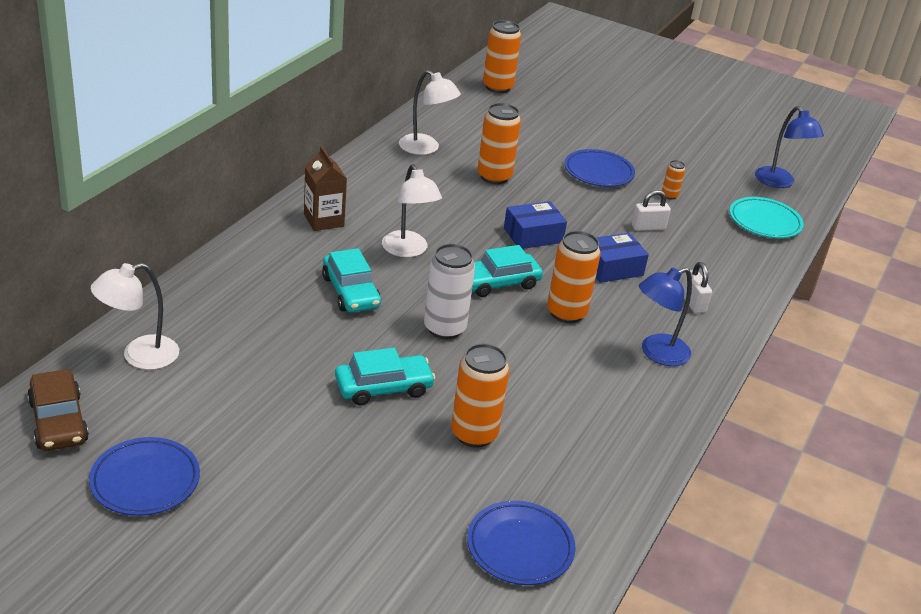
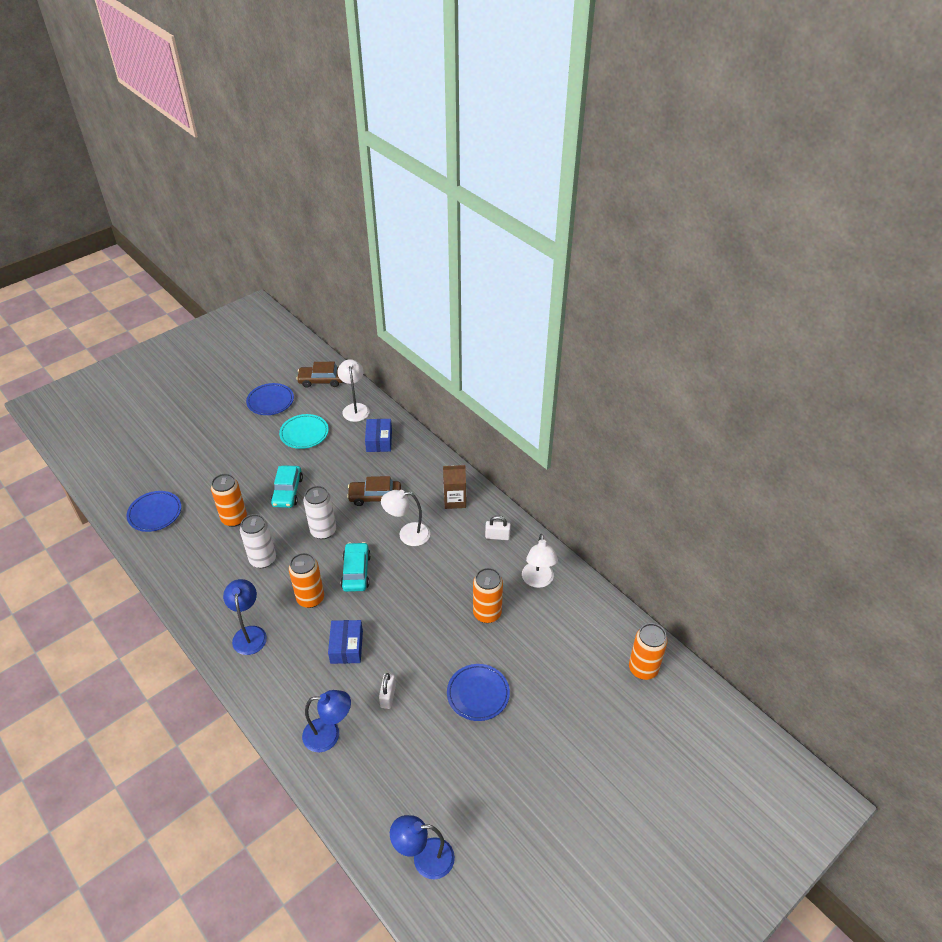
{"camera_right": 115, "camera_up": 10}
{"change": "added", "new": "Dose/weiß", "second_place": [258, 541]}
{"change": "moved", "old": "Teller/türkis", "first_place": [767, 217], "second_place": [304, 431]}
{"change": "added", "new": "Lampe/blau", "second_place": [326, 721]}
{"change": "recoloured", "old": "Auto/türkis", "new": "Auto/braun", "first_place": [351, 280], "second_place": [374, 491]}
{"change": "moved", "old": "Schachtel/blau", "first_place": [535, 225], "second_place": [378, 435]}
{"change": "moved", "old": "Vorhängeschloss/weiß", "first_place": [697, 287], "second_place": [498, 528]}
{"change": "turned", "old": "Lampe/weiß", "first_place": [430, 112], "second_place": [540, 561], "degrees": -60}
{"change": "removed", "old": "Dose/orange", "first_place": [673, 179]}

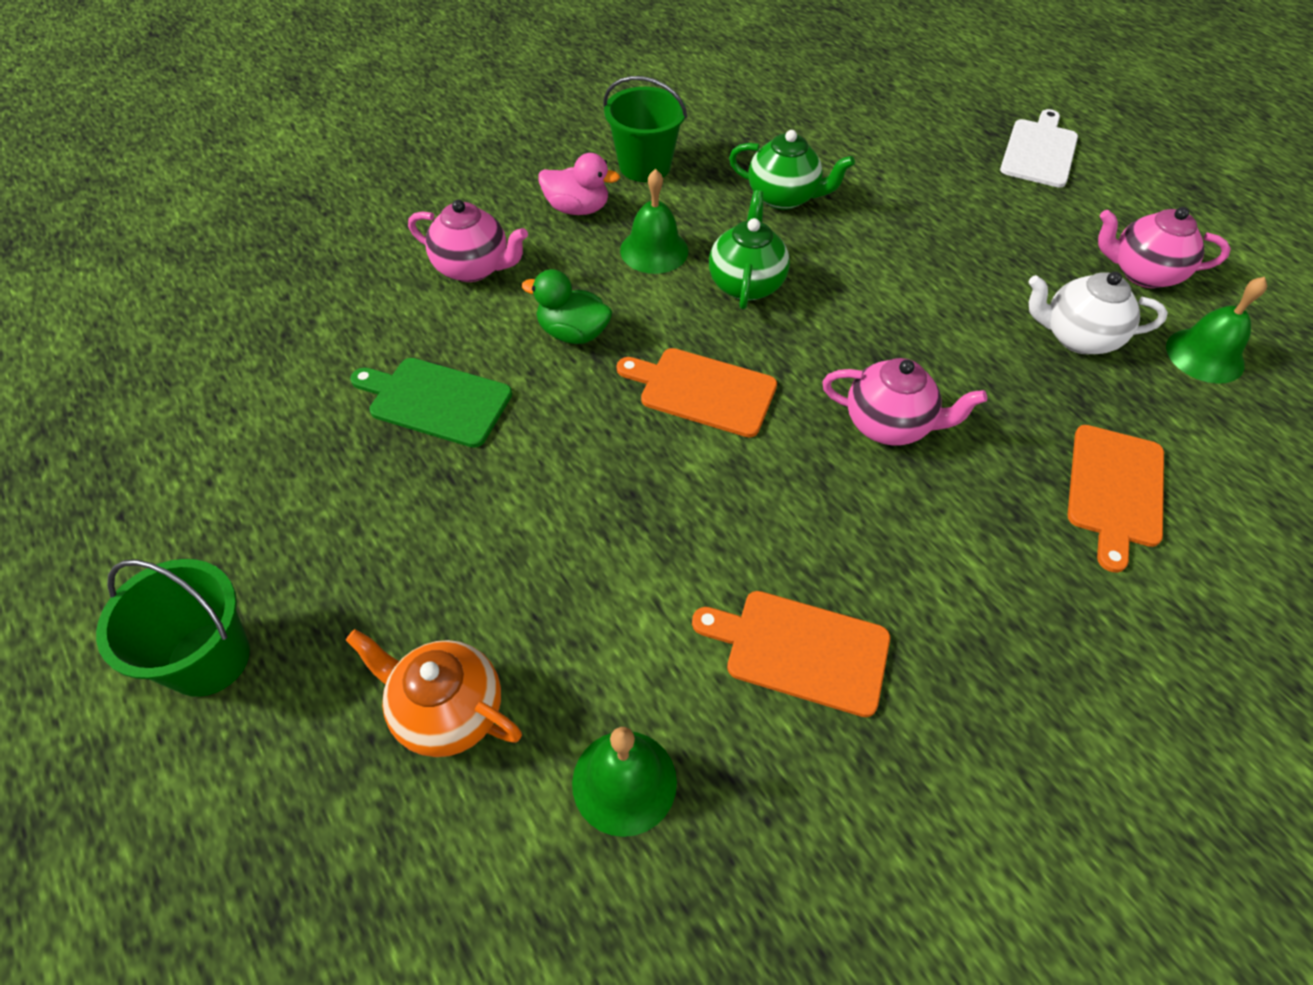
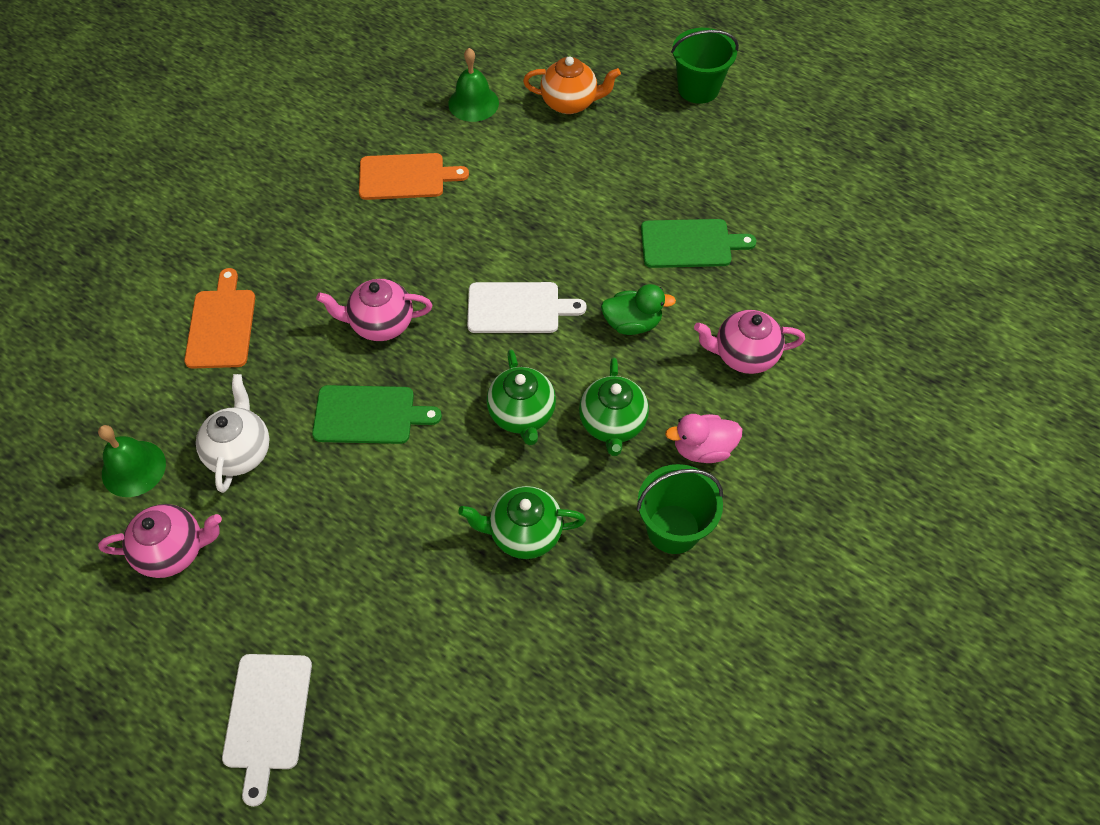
{"camera_right": 160, "camera_up": 5}
{"change": "turned", "old": "Teekanne/weiß", "first_place": [1098, 313], "second_place": [233, 433], "degrees": -75}
{"change": "added", "new": "Schneidebrett/grün", "second_place": [377, 414]}
{"change": "recoloured", "old": "Schneidebrett/orange", "new": "Schneidebrett/weiß", "first_place": [697, 393], "second_place": [527, 307]}
{"change": "replaced", "old": "Glocke/grün", "new": "Teekanne/grün", "first_place": [654, 221], "second_place": [614, 407]}

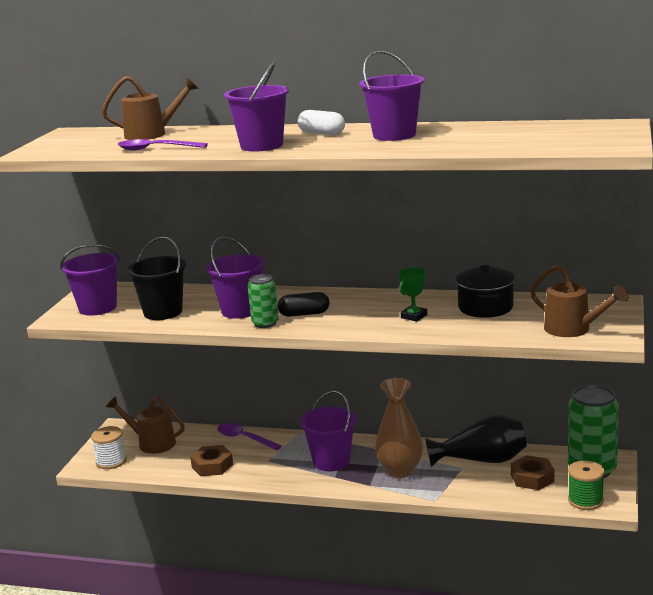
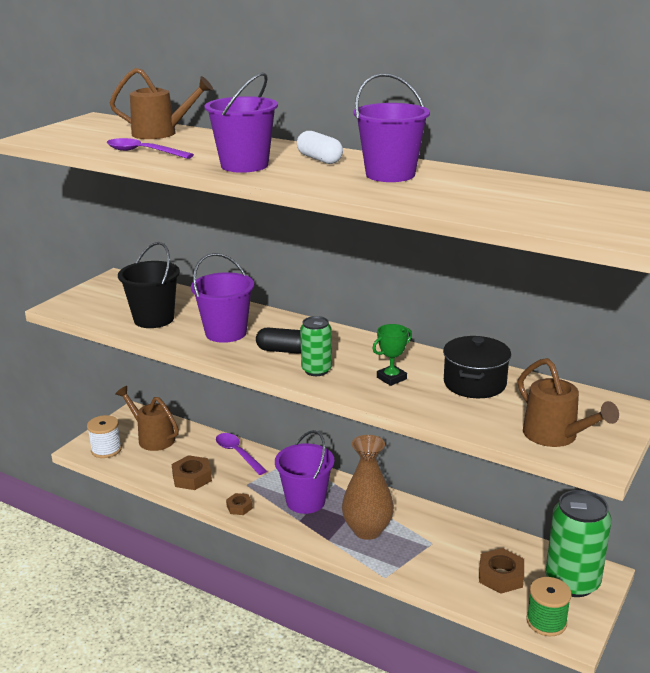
{"camera_right": 15, "camera_up": 5}
{"change": "added", "new": "Sechskantmutter/braun", "second_place": [239, 504]}
{"change": "moved", "old": "Dose/grün", "first_place": [263, 301], "second_place": [316, 346]}
{"change": "removed", "old": "Eimer/lila", "first_place": [90, 280]}
{"change": "removed", "old": "Vase/schwarz", "first_place": [476, 441]}

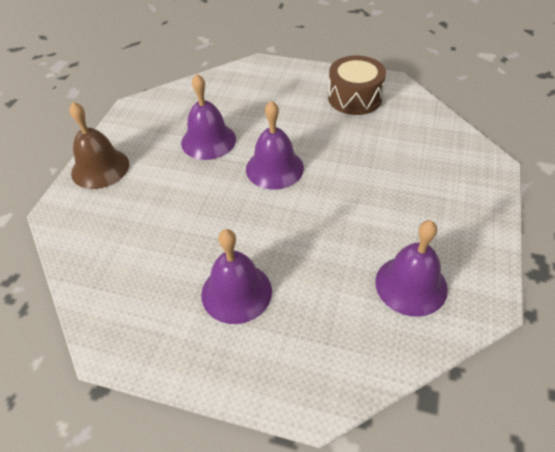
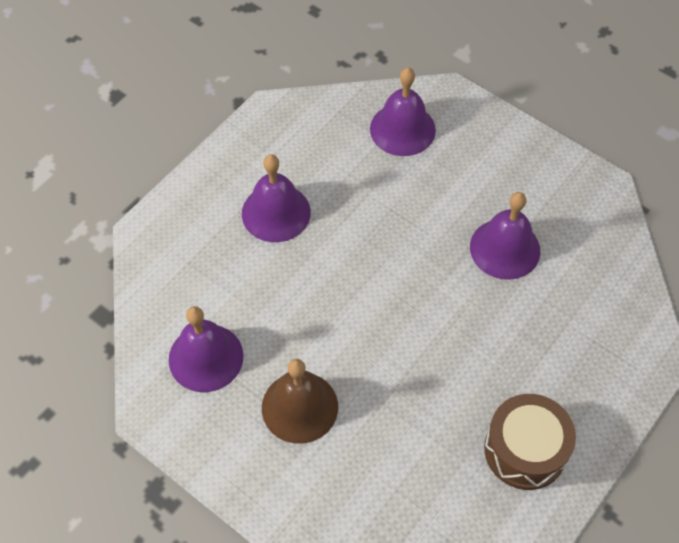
{"camera_right": 110, "camera_up": 10}
{"change": "moved", "old": "Glocke/braun", "first_place": [99, 145], "second_place": [300, 401]}
{"change": "moved", "old": "Glocke/lila", "first_place": [275, 145], "second_place": [403, 112]}

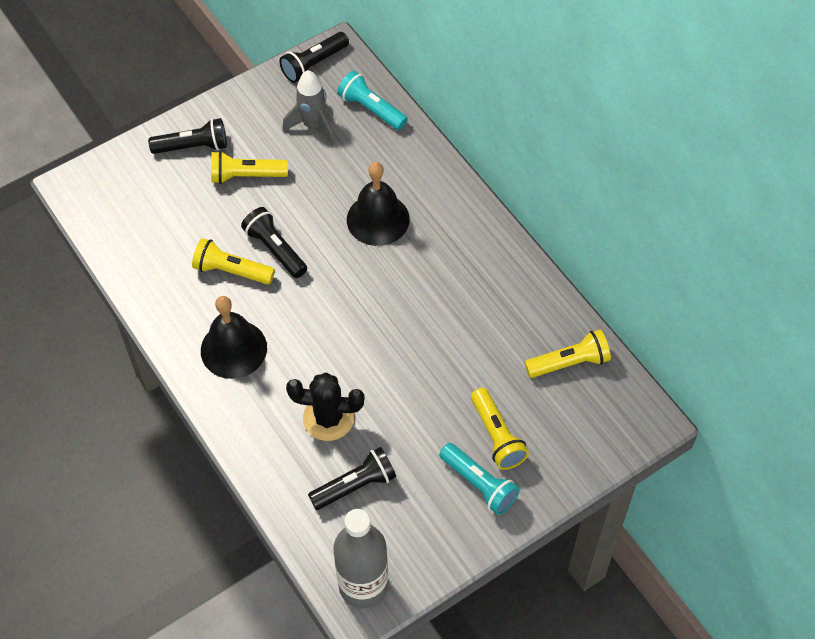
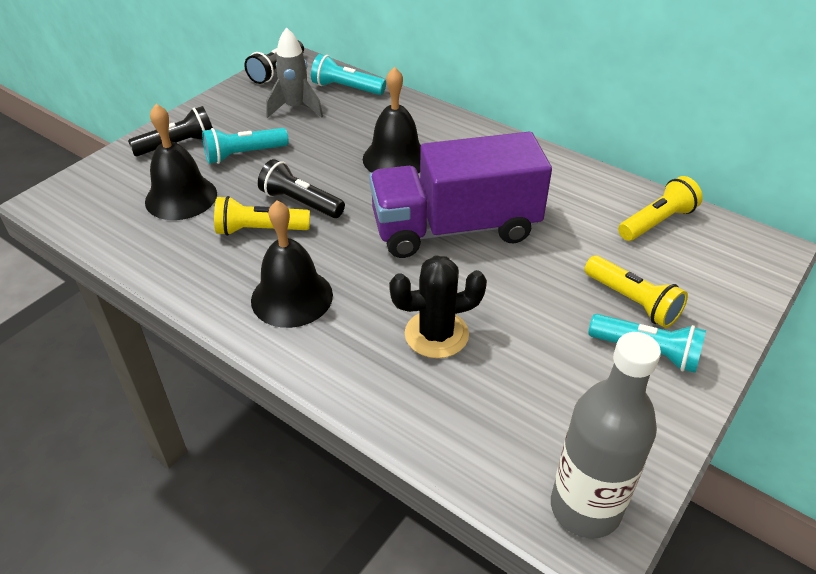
{"camera_right": -20, "camera_up": -15}
{"change": "added", "new": "Glocke/schwarz", "second_place": [181, 162]}
{"change": "recoloured", "old": "Taschenlampe/gelb", "new": "Taschenlampe/türkis", "first_place": [249, 167], "second_place": [245, 146]}
{"change": "added", "new": "Lastwagen/lila", "second_place": [460, 195]}
{"change": "removed", "old": "Taschenlampe/schwarz", "first_place": [352, 478]}

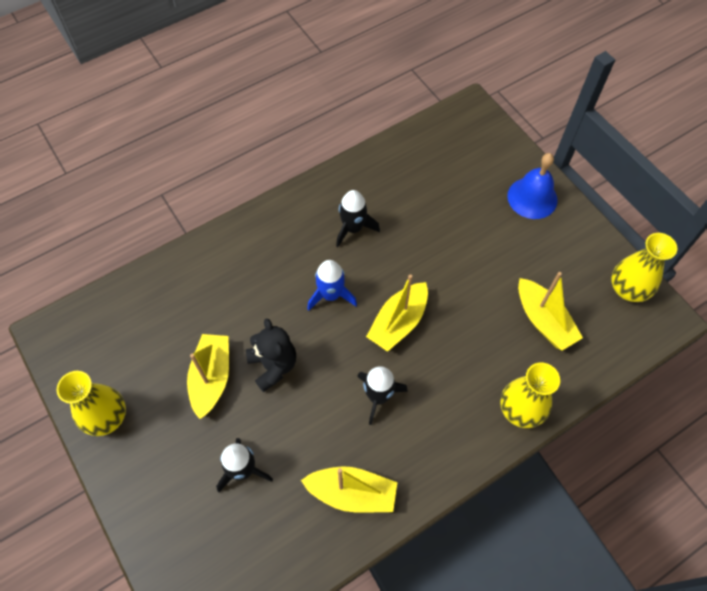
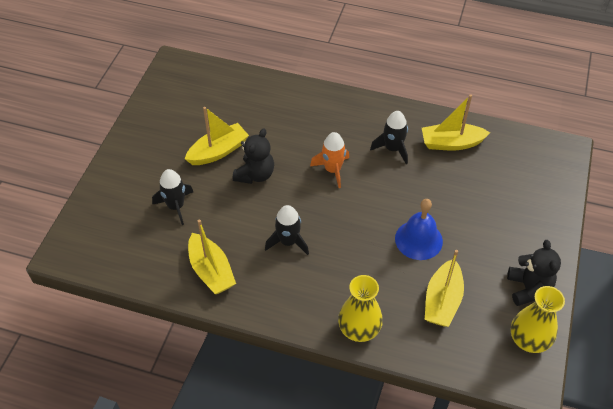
{"camera_right": 50, "camera_up": -10}
{"change": "recoloured", "old": "Rakete/blau", "new": "Rakete/orange", "first_place": [332, 285], "second_place": [329, 160]}
{"change": "moved", "old": "Glocke/blau", "first_place": [532, 186], "second_place": [419, 229]}
{"change": "moved", "old": "Boot/gelb", "first_place": [397, 313], "second_place": [456, 122]}
{"change": "added", "new": "Teddybär/schwarz", "second_place": [534, 273]}
{"change": "removed", "old": "Vase/gelb", "first_place": [91, 403]}

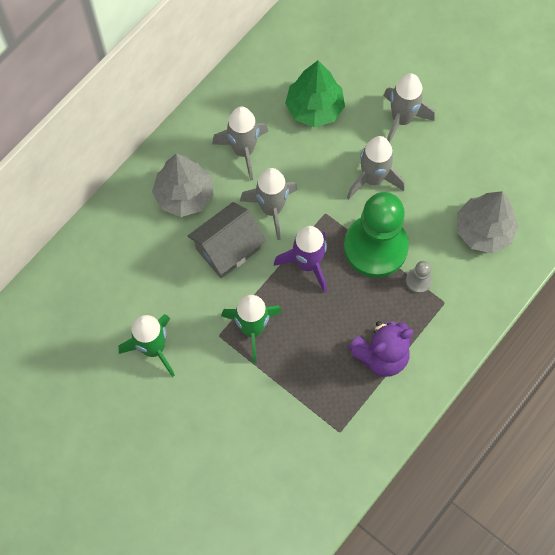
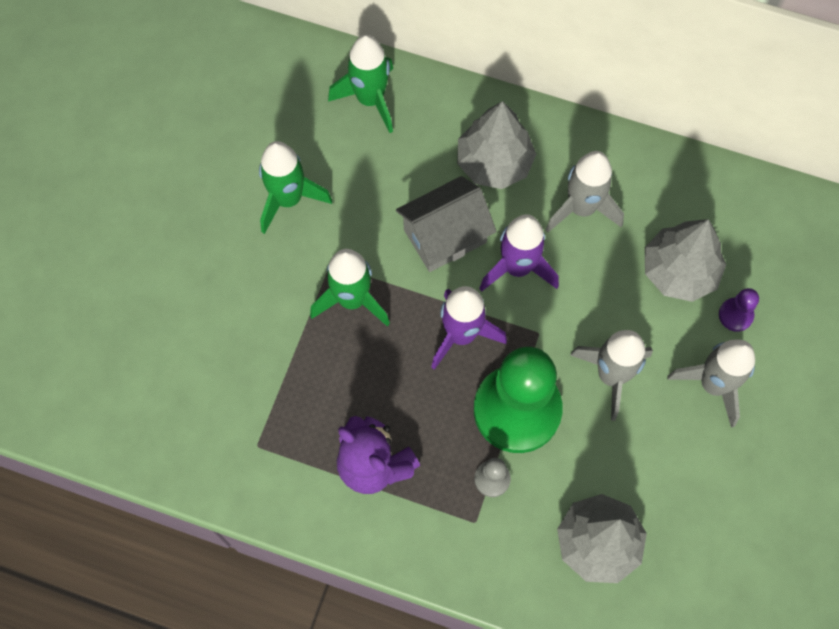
{"camera_right": 70, "camera_up": 0}
{"change": "added", "new": "Rakete/grün", "second_place": [360, 84]}
{"change": "turned", "old": "Haus/grau", "first_place": [227, 240], "second_place": [446, 224], "degrees": -60}
{"change": "recoloured", "old": "Rakete/grau", "new": "Rakete/lila", "first_place": [269, 204], "second_place": [519, 253]}
{"change": "recoloured", "old": "Baum/grün", "new": "Baum/grau", "first_place": [315, 94], "second_place": [685, 260]}
{"change": "added", "new": "Bauer/lila", "second_place": [739, 310]}

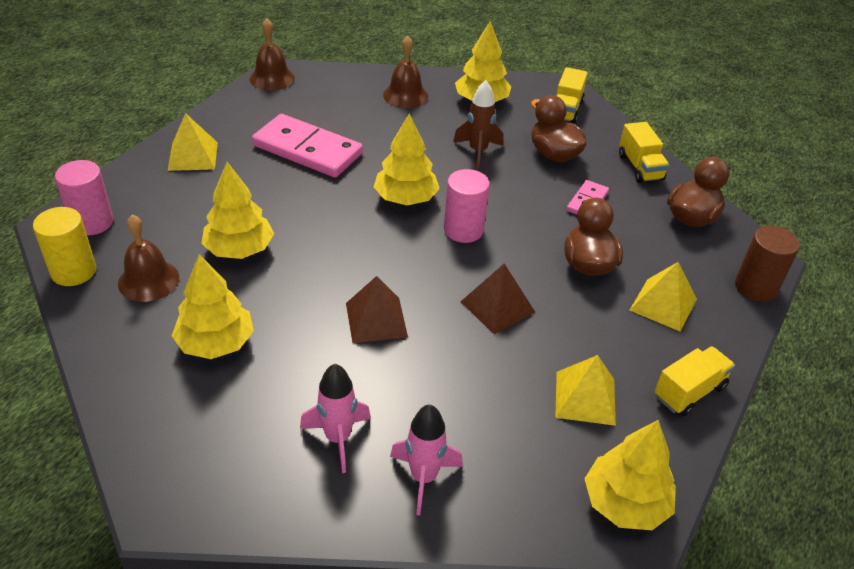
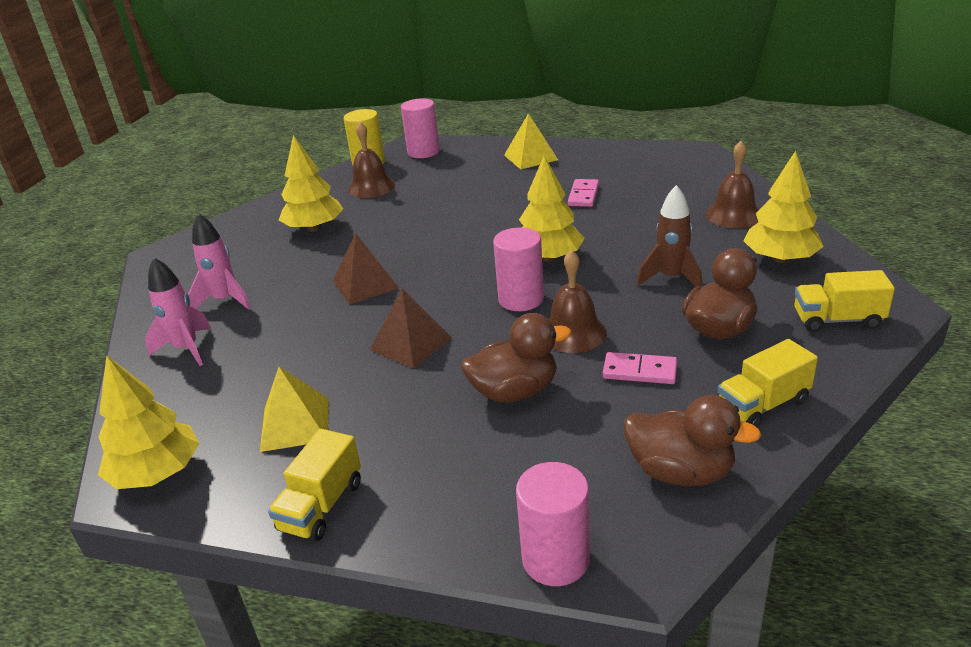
{"camera_right": 80, "camera_up": -10}
{"change": "turned", "old": "Lastwagen/gelb", "first_place": [695, 381], "second_place": [314, 485], "degrees": 75}
{"change": "recoloured", "old": "Vollzylinder/braun", "new": "Vollzylinder/rosa", "first_place": [767, 264], "second_place": [553, 524]}
{"change": "moved", "old": "Glocke/braun", "first_place": [272, 55], "second_place": [578, 301]}
{"change": "resized", "old": "Dominostein/rosa", "first_place": [307, 146], "second_place": [583, 193], "factor": 0.49}
{"change": "removed", "old": "Baum/gelb", "first_place": [238, 210]}
{"change": "removed", "old": "Pyramide/gelb", "first_place": [663, 297]}

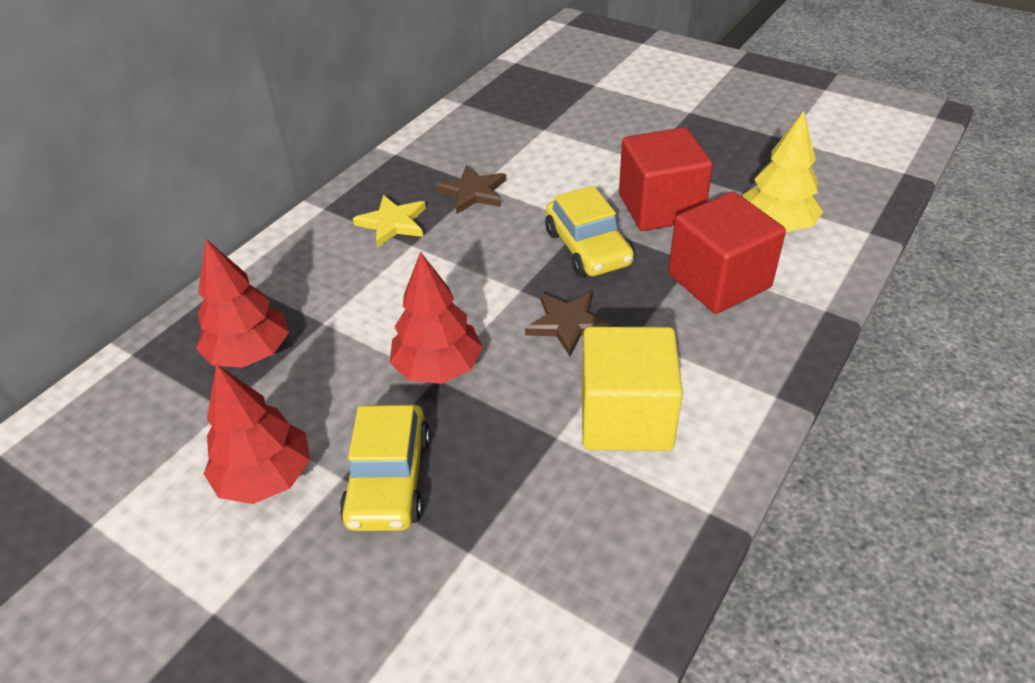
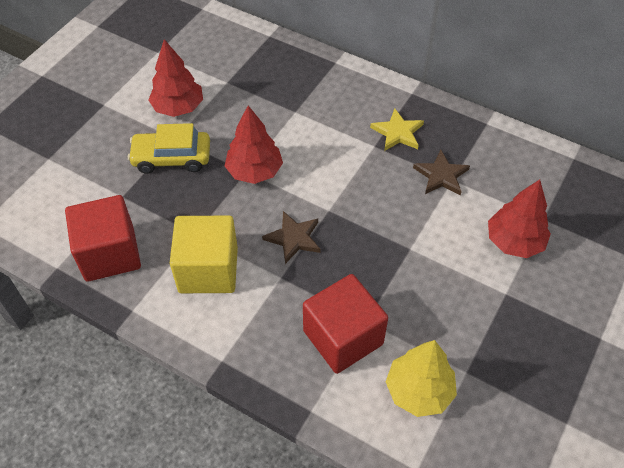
{"camera_right": 85, "camera_up": 10}
{"change": "moved", "old": "Kubus/rot", "first_place": [666, 179], "second_place": [103, 238]}
{"change": "moved", "old": "Baum/rot", "first_place": [242, 303], "second_place": [519, 218]}
{"change": "removed", "old": "Auto/gelb", "first_place": [589, 231]}

